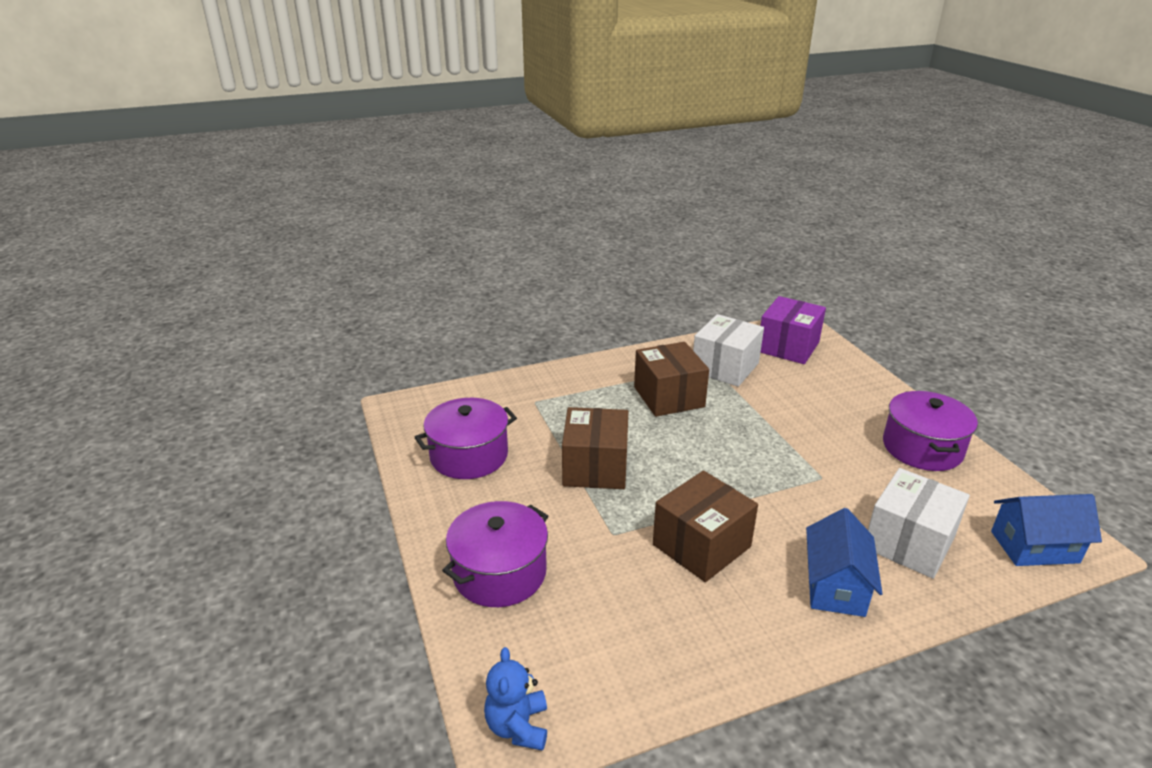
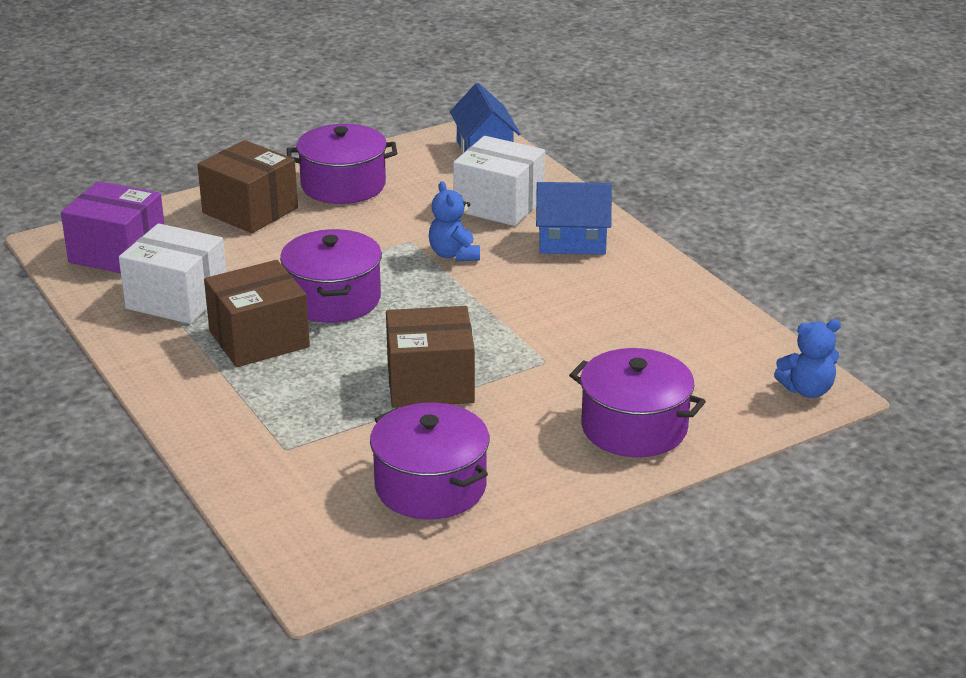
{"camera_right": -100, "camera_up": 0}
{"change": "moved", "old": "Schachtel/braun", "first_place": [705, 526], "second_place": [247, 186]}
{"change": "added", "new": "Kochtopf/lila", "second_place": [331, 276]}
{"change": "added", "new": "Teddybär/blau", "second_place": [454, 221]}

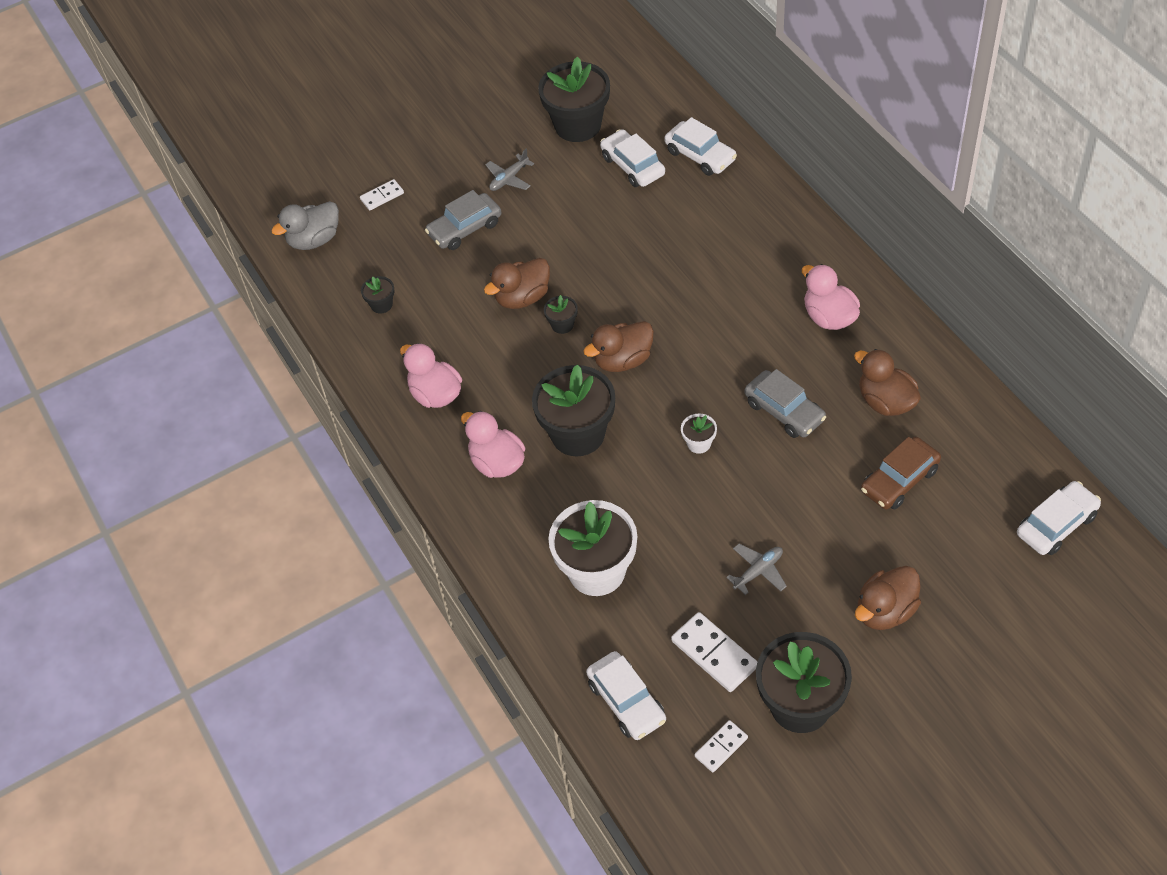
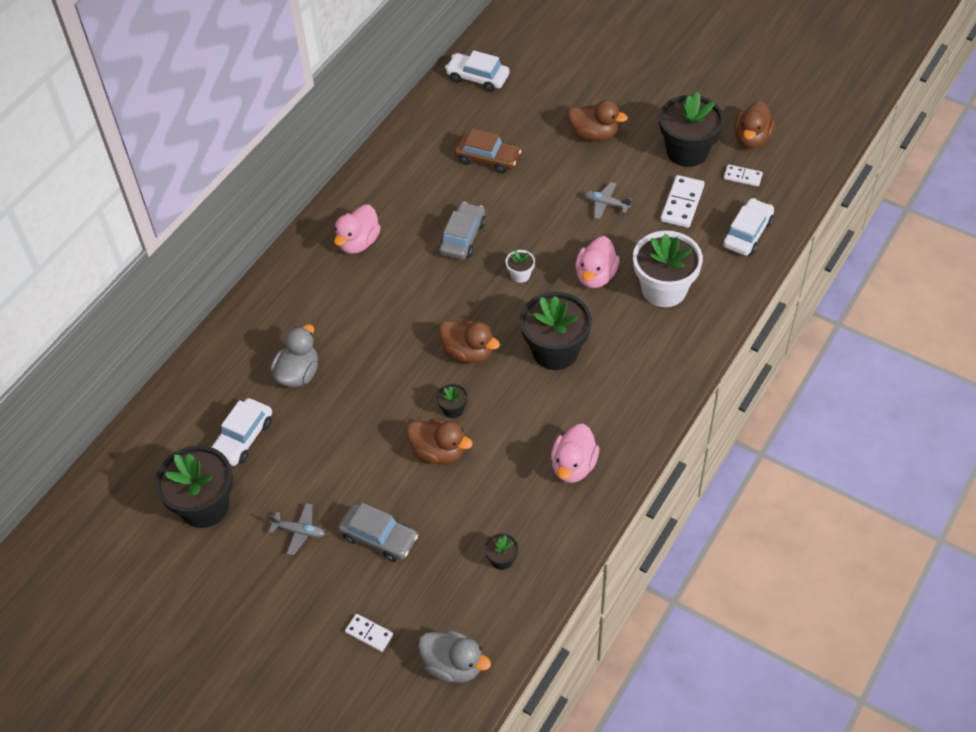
{"camera_right": -120, "camera_up": 0}
{"change": "added", "new": "Ente/grau", "second_place": [294, 356]}
{"change": "moved", "old": "Ente/rosa", "first_place": [493, 444], "second_place": [597, 262]}
{"change": "moved", "old": "Ente/braun", "first_place": [887, 382], "second_place": [754, 125]}
{"change": "removed", "old": "Auto/weiß", "first_place": [700, 146]}

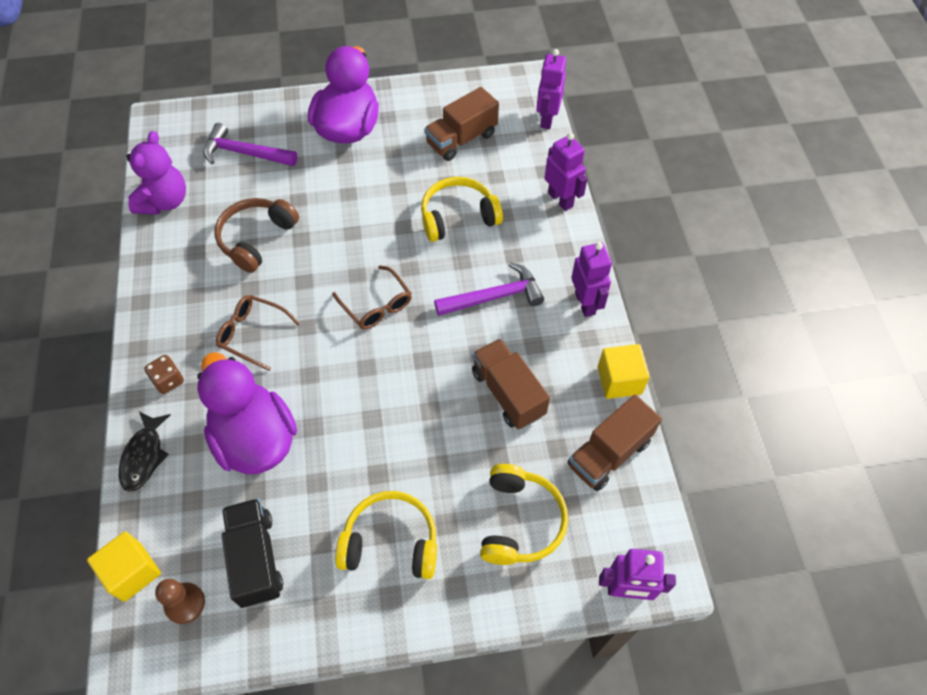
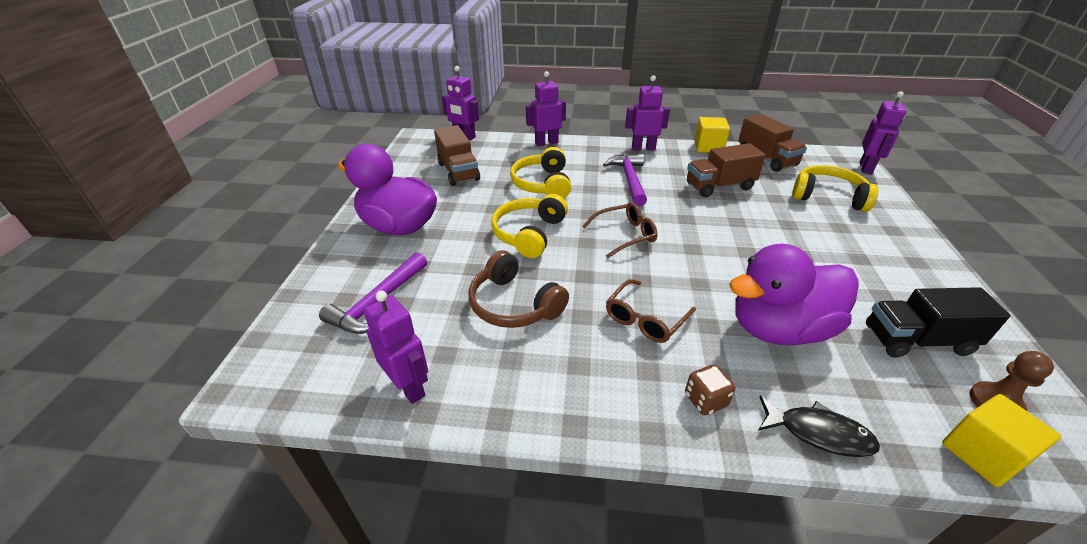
{"camera_right": -75, "camera_up": -20}
{"change": "replaced", "old": "Teddybär/lila", "new": "Roboter/lila", "first_place": [156, 172], "second_place": [395, 347]}
{"change": "moved", "old": "Kopfhörer/gelb", "first_place": [386, 535], "second_place": [529, 226]}

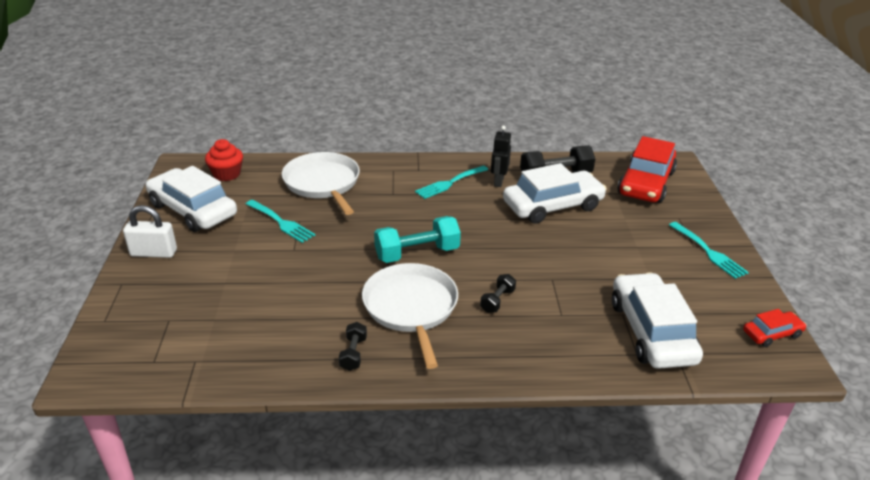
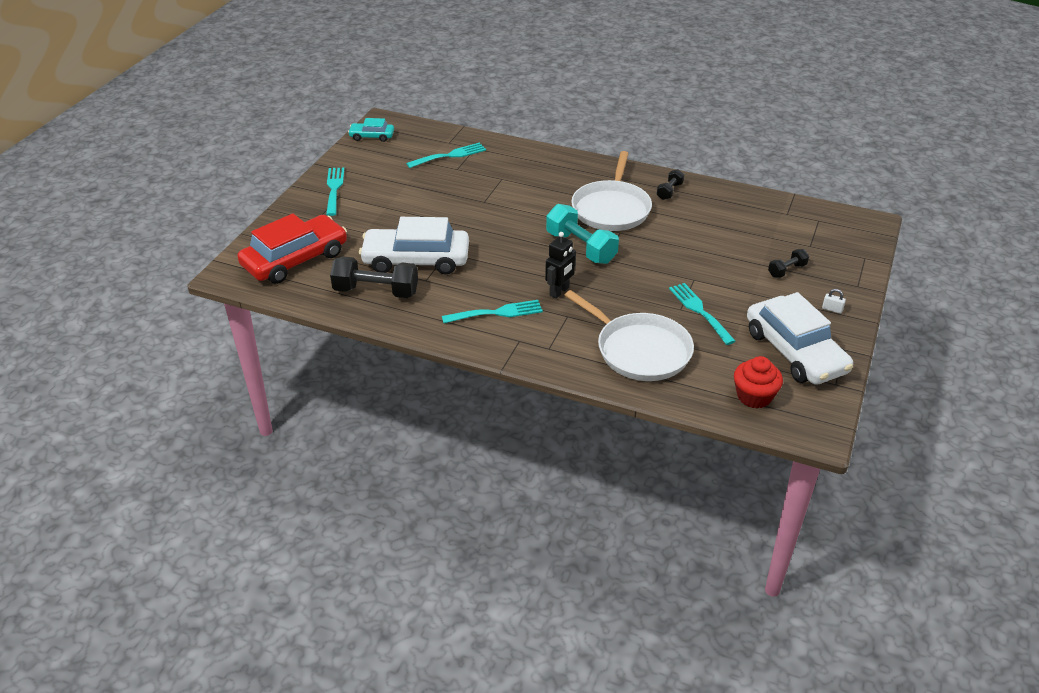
{"camera_right": -155, "camera_up": 5}
{"change": "recoloured", "old": "Auto/rot", "new": "Auto/türkis", "first_place": [774, 328], "second_place": [371, 130]}
{"change": "replaced", "old": "Auto/weiß", "new": "Gabel/türkis", "first_place": [657, 320], "second_place": [446, 155]}
{"change": "moved", "old": "Roboter/schwarz", "first_place": [501, 156], "second_place": [560, 265]}
{"change": "turned", "old": "Hantel/türkis", "first_place": [417, 239], "second_place": [582, 234], "degrees": 45}
{"change": "turned", "old": "Pfanne/weiß", "first_place": [321, 183], "second_place": [629, 335], "degrees": -45}
{"change": "moved", "old": "Hantel/schwarz", "first_place": [498, 293], "second_place": [788, 263]}
{"change": "resized", "old": "Vorhängeschloss/weiß", "first_place": [150, 231], "second_place": [834, 301], "factor": 0.44}

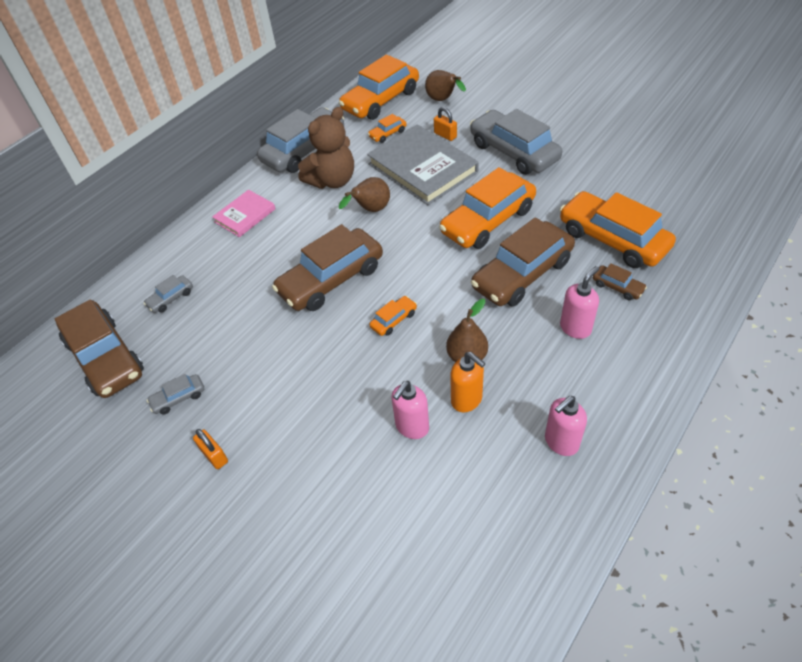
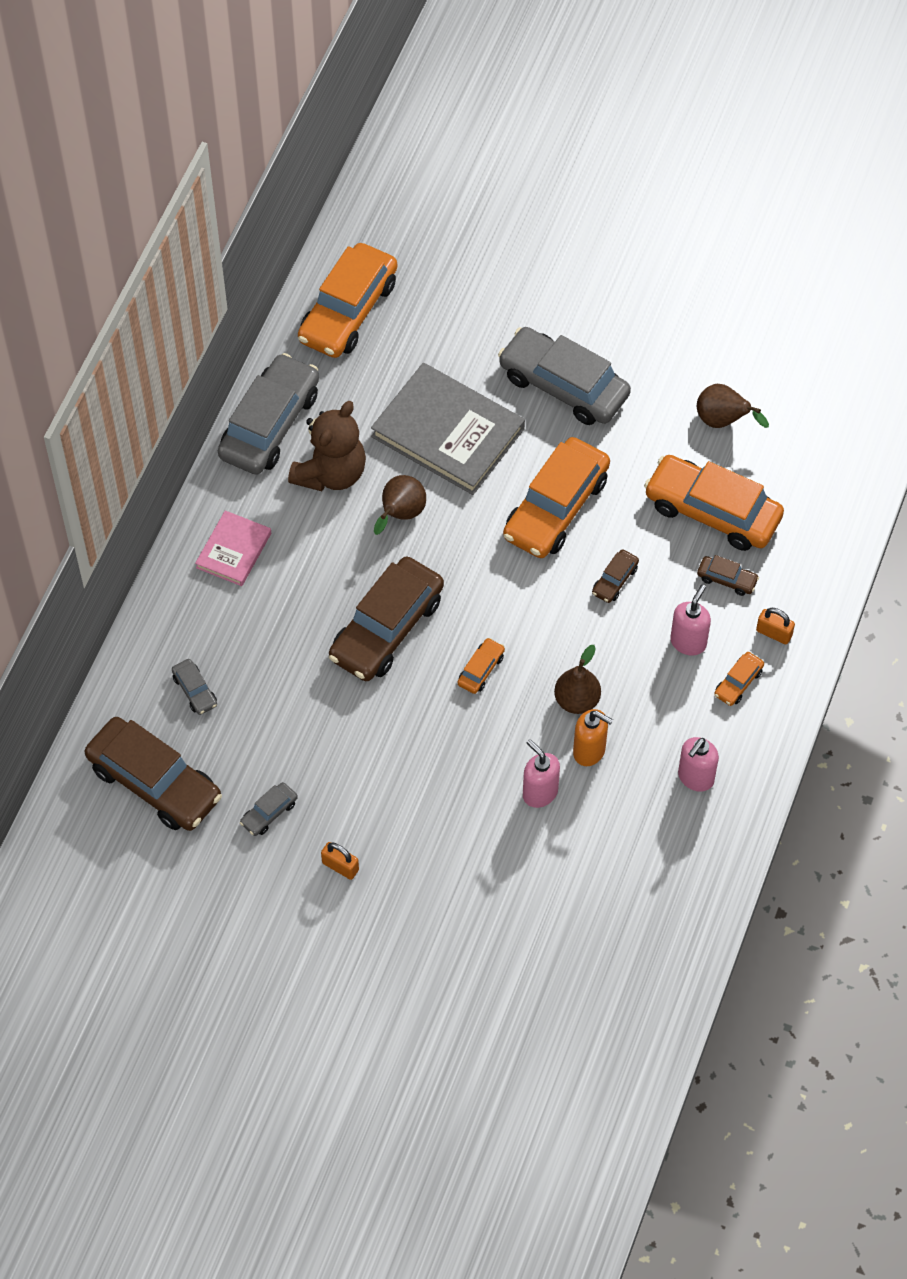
{"camera_right": -20, "camera_up": 10}
{"change": "turned", "old": "Auto/grau", "first_place": [168, 294], "second_place": [194, 687], "degrees": -60}
{"change": "turned", "old": "Seifenspender/rosa", "first_place": [410, 410], "second_place": [541, 773], "degrees": 120}
{"change": "resized", "old": "Auto/braun", "first_place": [523, 262], "second_place": [615, 576], "factor": 0.43}
{"change": "moved", "old": "Birne/braun", "first_place": [445, 85], "second_place": [733, 406]}
{"change": "moved", "old": "Auto/orange", "first_place": [387, 128], "second_place": [739, 679]}
{"change": "moved", "old": "Vorhängeschloss/orange", "first_place": [445, 124], "second_place": [775, 626]}

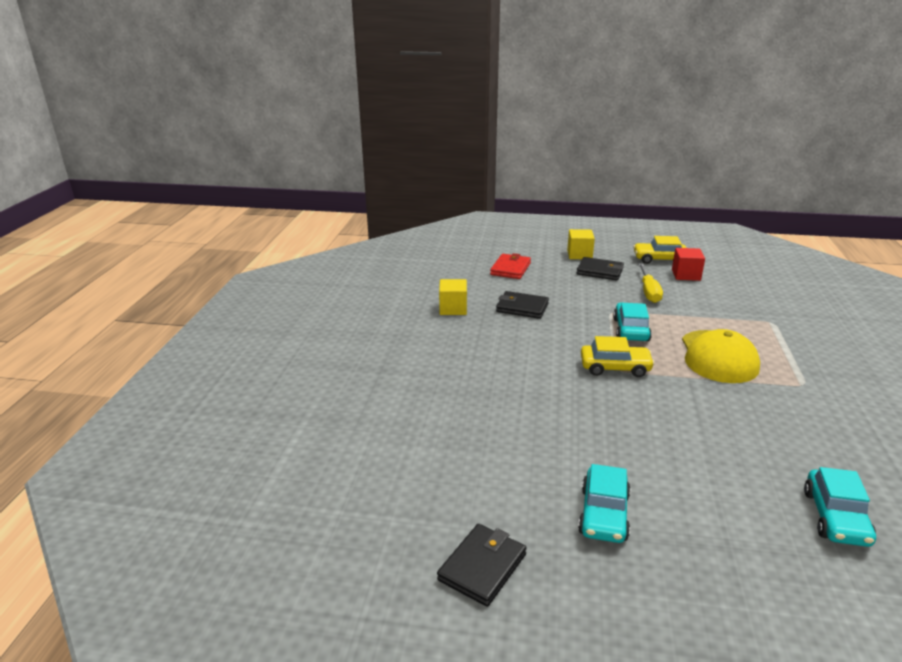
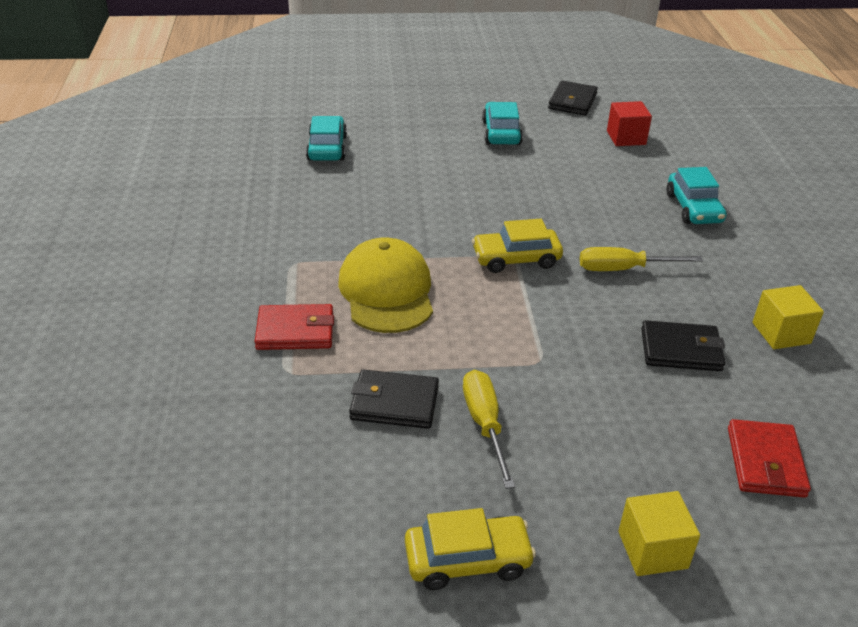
{"camera_right": 165, "camera_up": 10}
{"change": "added", "new": "Geldbörse/rot", "second_place": [294, 327]}
{"change": "moved", "old": "Geldbörse/schwarz", "first_place": [600, 268], "second_place": [394, 399]}
{"change": "added", "new": "Schraubenzieher/gelb", "second_place": [641, 259]}
{"change": "moved", "old": "Kubus/rot", "first_place": [688, 264], "second_place": [629, 123]}
{"change": "moved", "old": "Auto/türkis", "first_place": [632, 322], "second_place": [696, 195]}

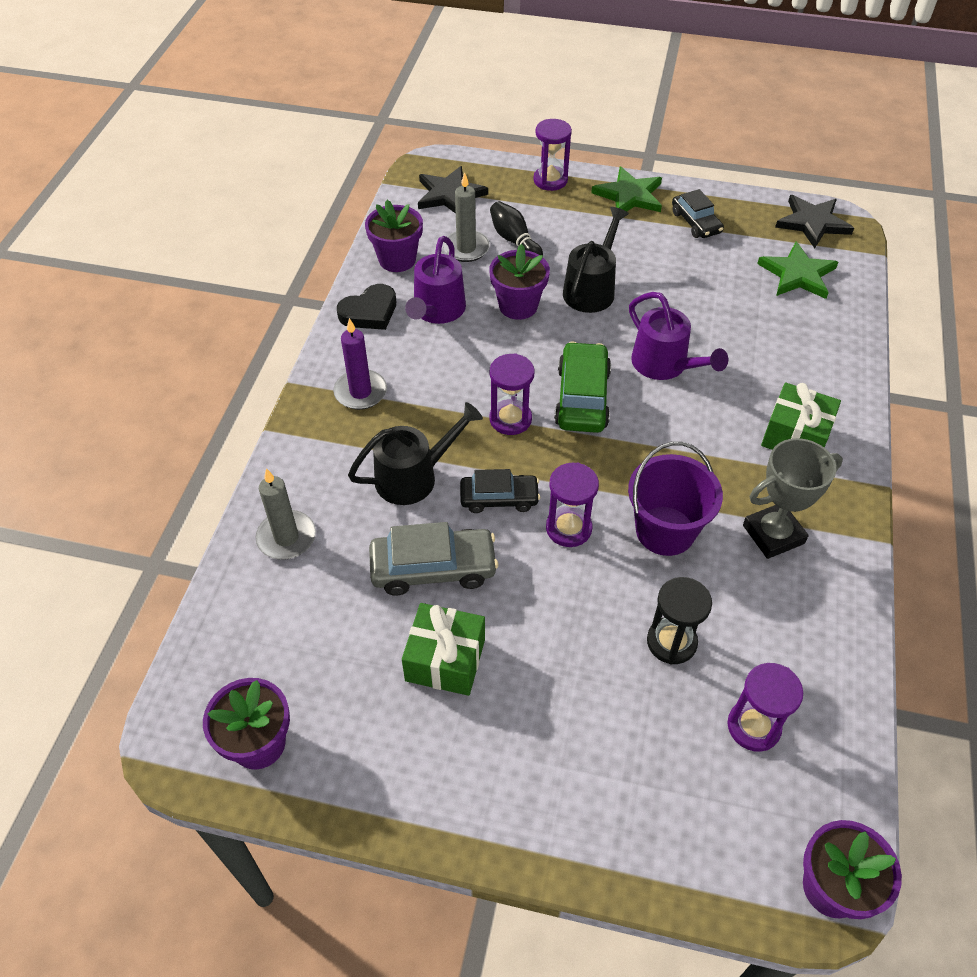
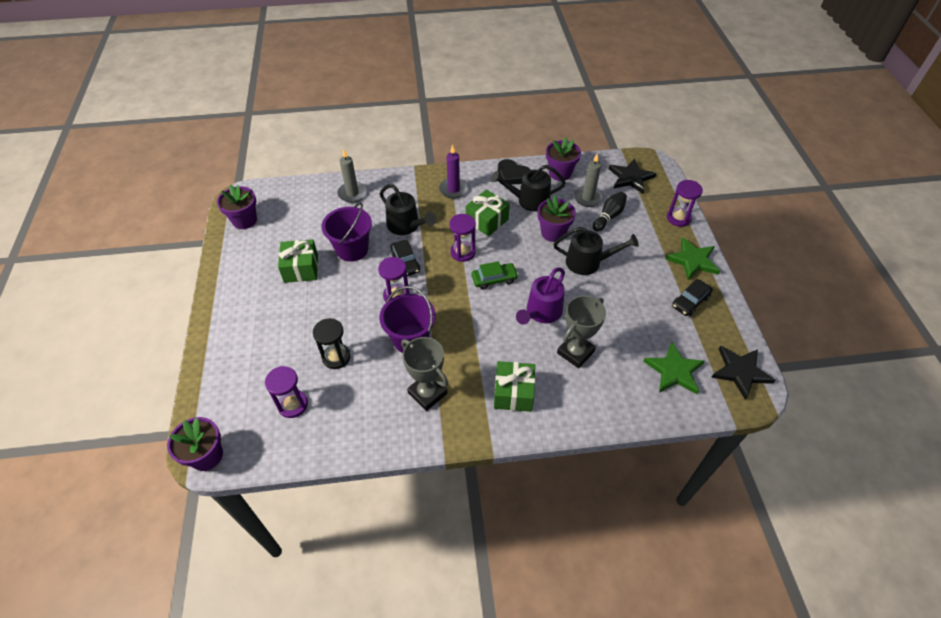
{"camera_right": 70, "camera_up": 0}
{"change": "replaced", "old": "Auto/grau", "new": "Eimer/lila", "first_place": [433, 559], "second_place": [347, 232]}
{"change": "added", "new": "Geschenk/grün", "second_place": [488, 213]}
{"change": "resized", "old": "Auto/grün", "first_place": [582, 387], "second_place": [494, 275], "factor": 0.66}
{"change": "recoloured", "old": "Gießkanne/lila", "new": "Gießkanne/schwarz", "first_place": [435, 280], "second_place": [528, 188]}
{"change": "added", "new": "Pokal/grau", "second_place": [581, 331]}

